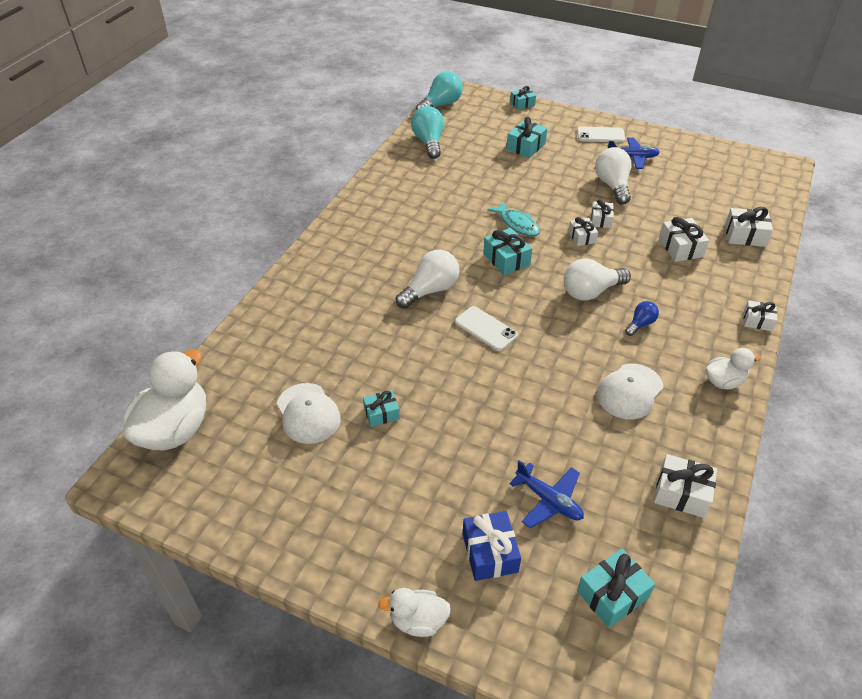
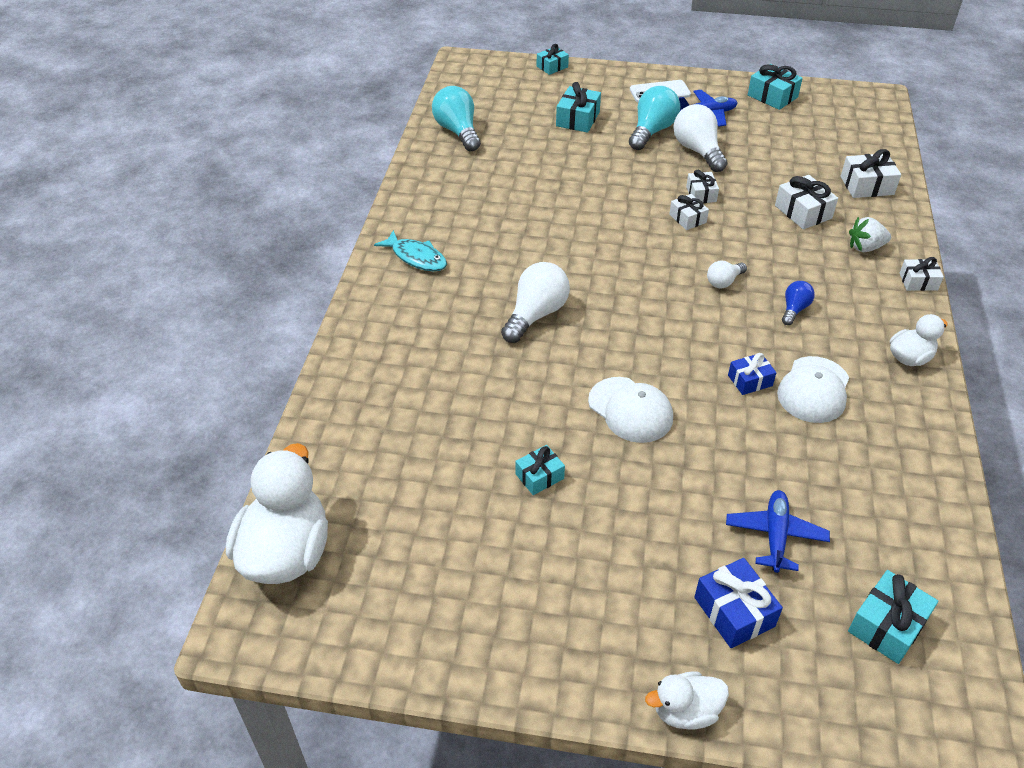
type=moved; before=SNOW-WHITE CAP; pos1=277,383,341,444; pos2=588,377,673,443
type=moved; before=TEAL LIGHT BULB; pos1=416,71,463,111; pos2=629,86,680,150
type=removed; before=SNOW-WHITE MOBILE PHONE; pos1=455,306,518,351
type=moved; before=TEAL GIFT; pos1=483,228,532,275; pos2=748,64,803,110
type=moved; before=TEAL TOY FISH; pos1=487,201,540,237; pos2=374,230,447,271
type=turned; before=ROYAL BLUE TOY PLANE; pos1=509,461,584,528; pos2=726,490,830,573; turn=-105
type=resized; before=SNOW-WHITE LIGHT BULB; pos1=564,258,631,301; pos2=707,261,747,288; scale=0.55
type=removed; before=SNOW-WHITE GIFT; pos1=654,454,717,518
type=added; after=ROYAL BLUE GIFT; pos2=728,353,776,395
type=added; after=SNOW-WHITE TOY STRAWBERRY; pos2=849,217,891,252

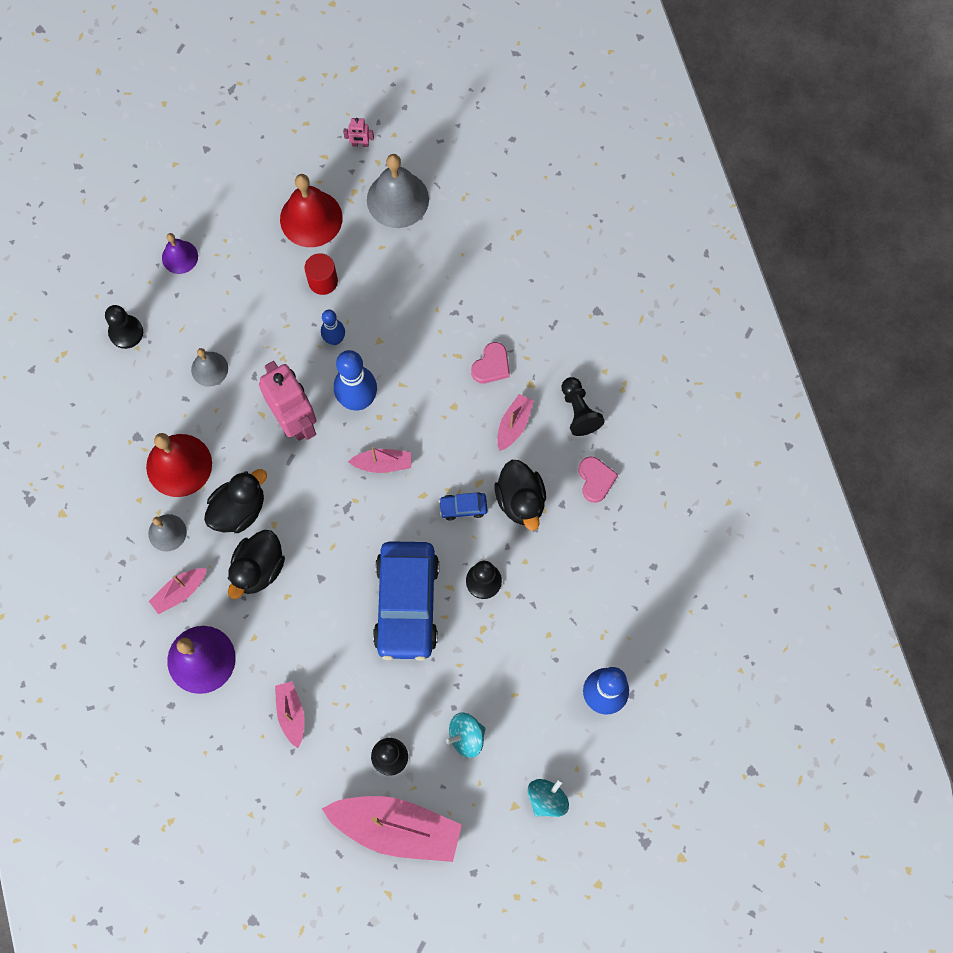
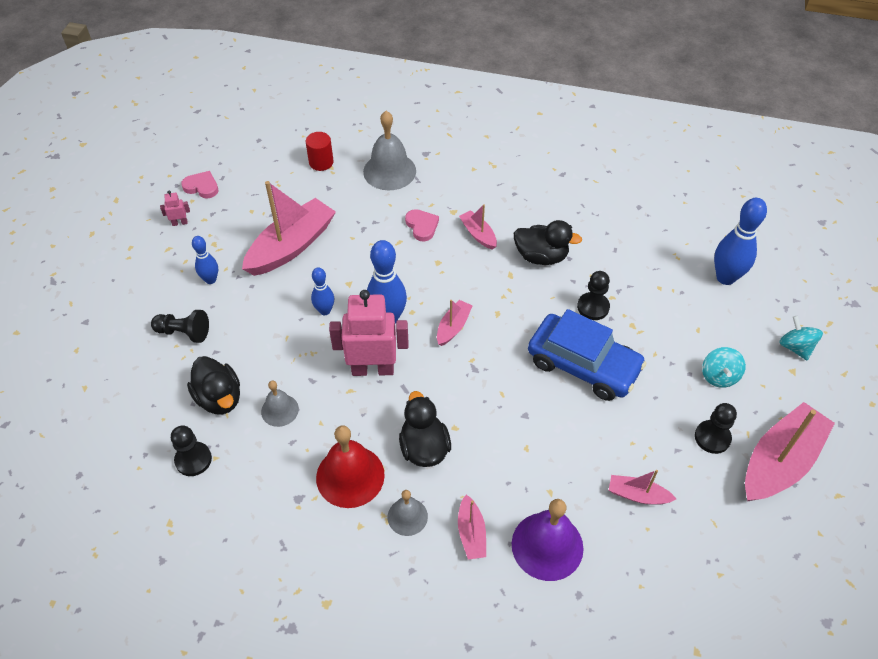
type=removed; before=PURPLE BELL; pos1=162,233,198,274
type=moved; before=JET-BLACK RUBBER DUCK; pos1=228,530,285,599; pos2=187,356,240,414
type=replaced; before=CRIMSON BELL; after=ROYAL BLUE TENPIN; pos1=280,174,343,247; pos2=192,236,218,284
type=moved; before=CRIMSON CYLINDER SHAPE; pos1=305,253,338,295; pos2=306,132,334,171
type=turned; before=PINK TOY ROBOT; pos1=343,118,374,147; pos2=160,191,190,226; turn=-135
type=moved; before=GRAY BELL; pos1=367,154,429,228; pos2=363,111,416,190
type=removed; before=ROYAL BLUE TOY CAR; pos1=439,492,487,520
type=moved; before=JET-BLACK CHESS PAWN; pos1=561,377,605,436; pos2=151,310,209,343
type=moved; before=PINK HEART; pos1=578,457,618,503; pos2=181,171,218,199
type=added; after=PINK BOAT; pos2=242,181,336,276

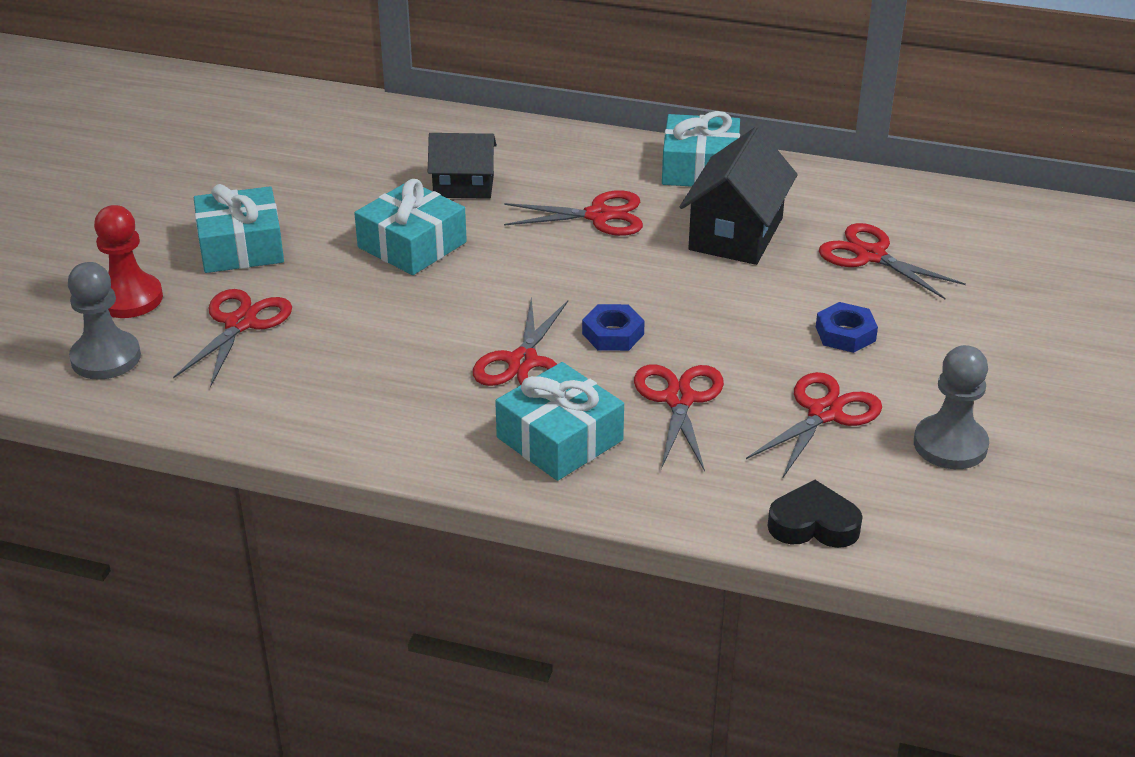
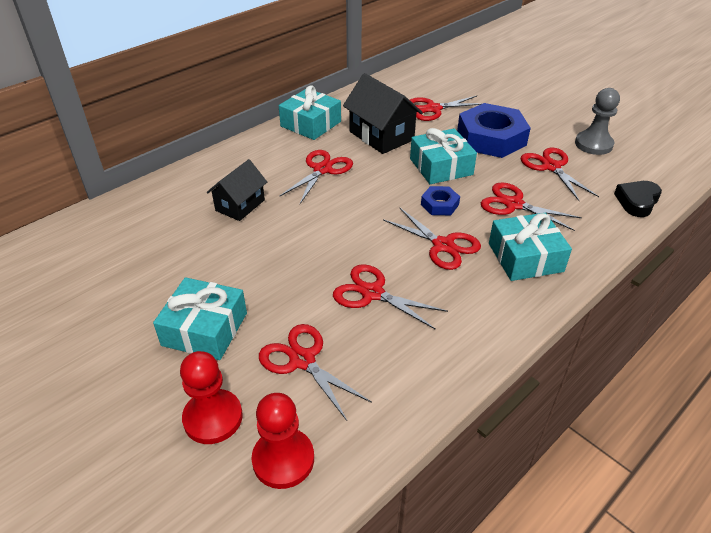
type=recoloured; before=GRAY CHESS PAWN; after=CRIMSON CHESS PAWN; pos1=68,262,141,380; pos2=252,393,314,489
type=moved; before=TEAL GIFT; pos1=354,179,467,275; pos2=410,128,477,184
type=resized; before=ROYAL BLUE HEXAGON NUT; pos1=816,302,878,353; pos2=457,103,531,158; scale=2.12
type=added; after=CRIMSON SHEARS; pos2=333,264,448,330

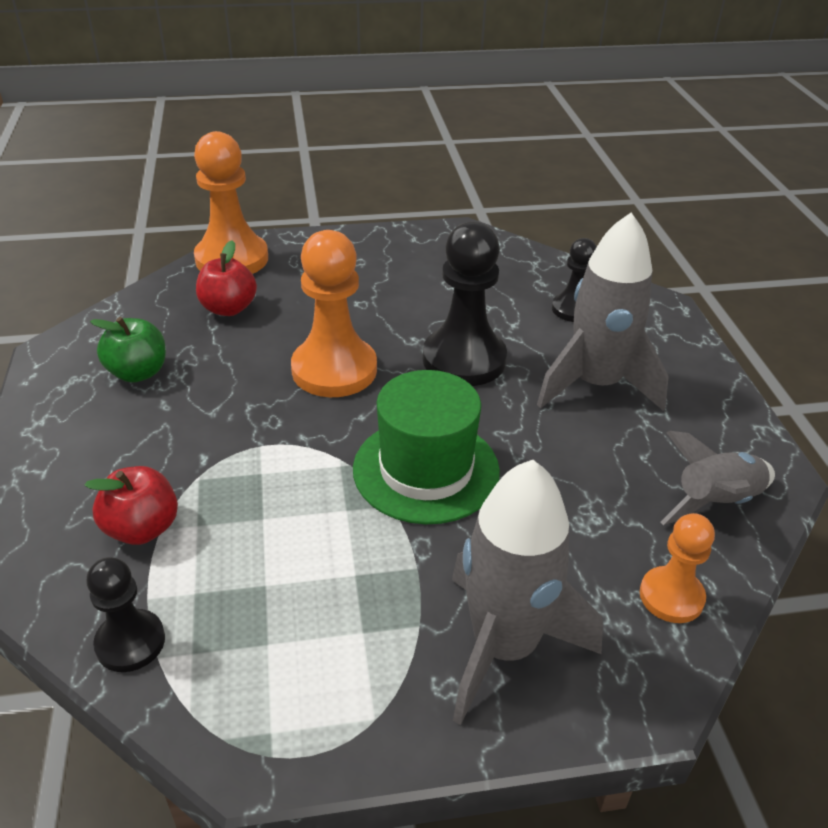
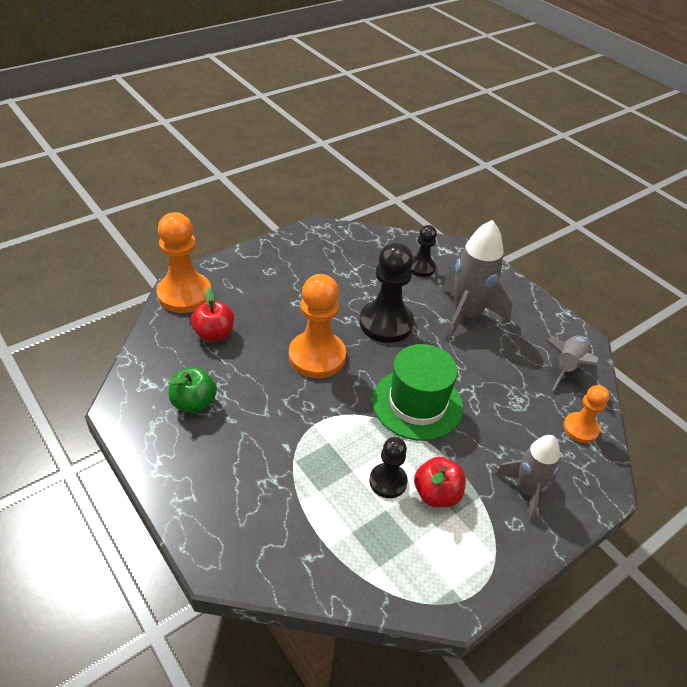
type=moved; before=CRIMSON TOY APPLE; pos1=84,466,178,545; pos2=414,457,466,507
type=moved; before=JET-BLACK CHESS PAWN; pos1=86,557,165,672; pos2=370,437,408,498
type=resized; before=GRAY TOY ROCKET; pos1=452,460,603,725; pos2=495,435,560,521; scale=0.63

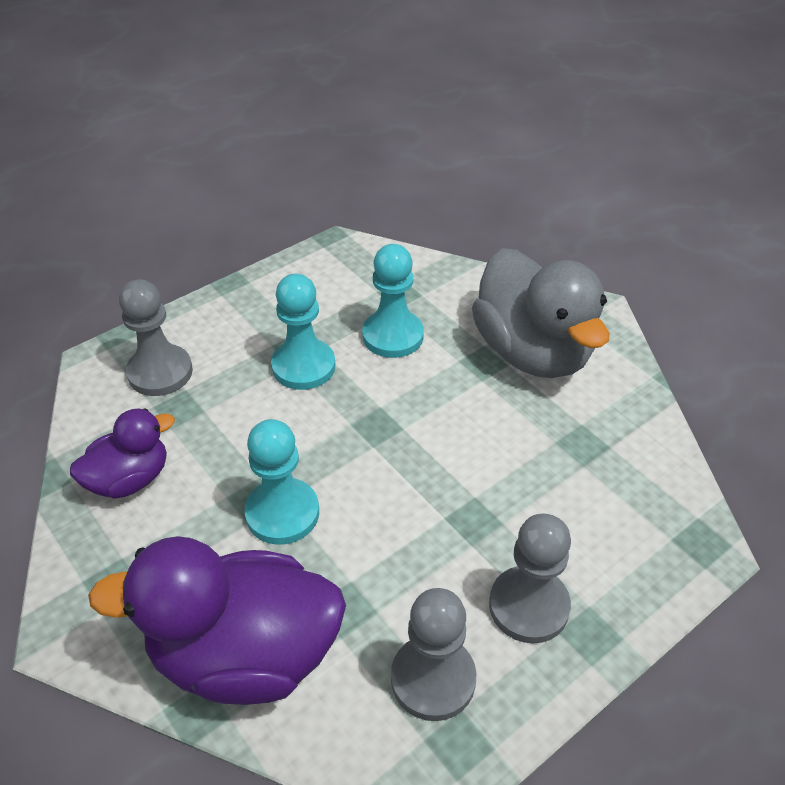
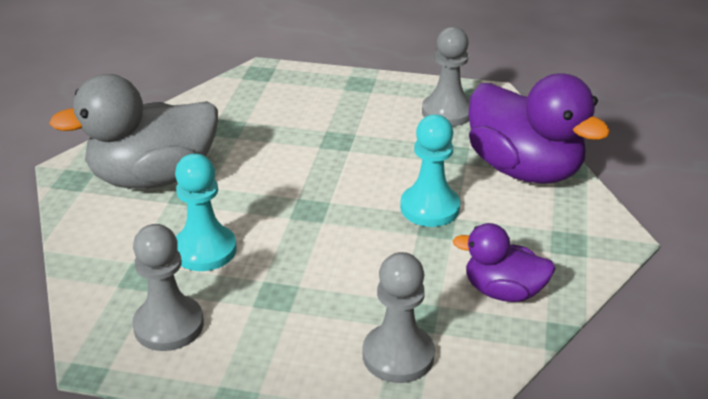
type=removed; before=TEAL CHESS PAWN; pos1=271,274,335,390
type=turned; before=GRAY RUBBER DUCK; pos1=472,248,609,378; pos2=49,74,218,189; turn=-135
type=moved; before=GRAY CHESS PAWN; pos1=489,514,571,643; pos2=132,224,204,351

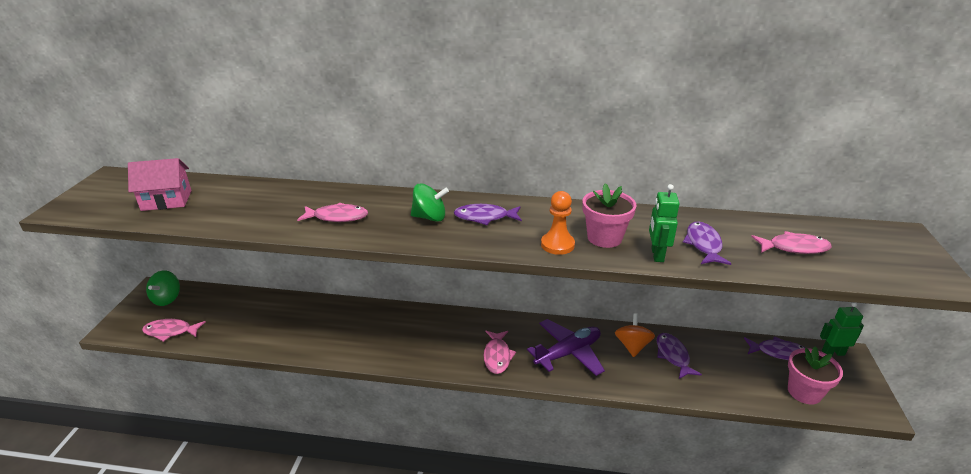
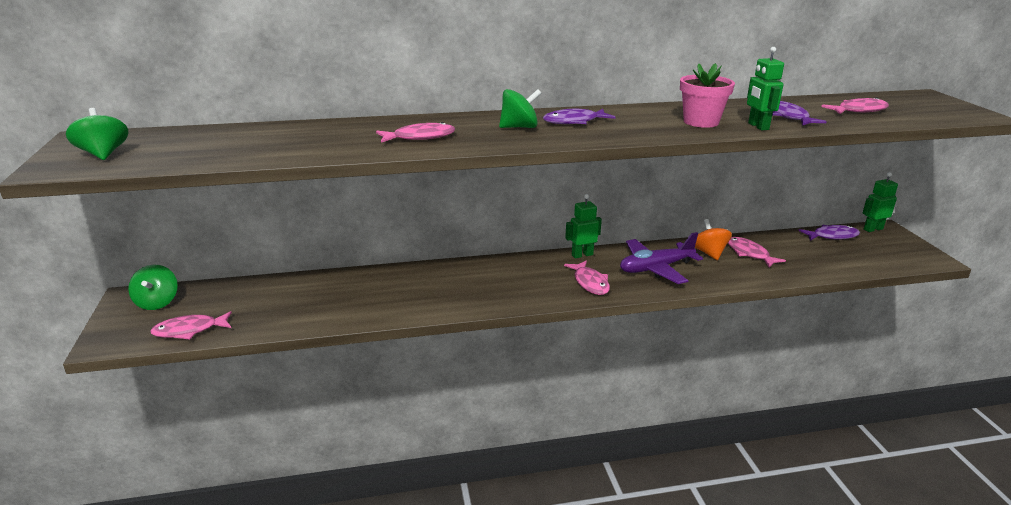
type=removed; before=PINK HOUSE; pos1=128,158,192,211
type=turned; before=PURPLE TOY PLANE; pos1=527,319,605,376; pos2=620,232,703,284; turn=-150
type=removed; before=ORANGE-COLOURED CHESS PAWN; pos1=541,191,575,255
type=recoloured; before=PURPLE TOY FISH; after=PINK TOY FISH; pos1=657,333,702,379; pos2=728,237,786,267
type=removed; before=PINK FLOWER POT; pos1=788,346,843,405
type=added; after=GREEN WHIRLIGIG; pos2=66,108,128,160
type=added; after=GREEN TOY ROBOT; pos2=565,194,602,258

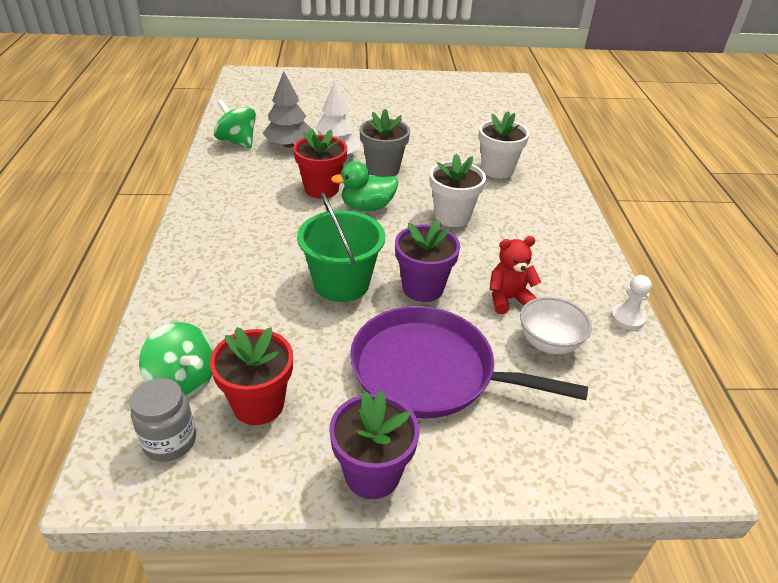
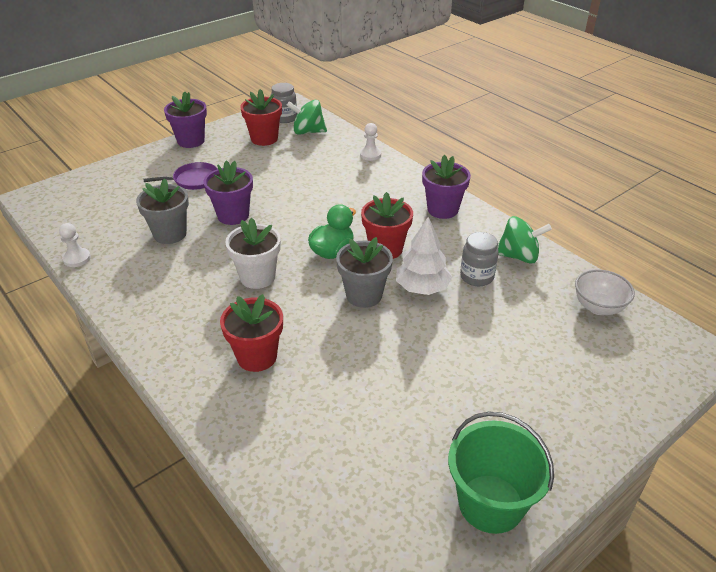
type=replaced; before=GRAY FIR TREE; after=GRAY JAM JAR; pos1=262,71,311,148; pos2=460,232,499,286
type=moved; before=GREEN BUCKET; pos1=297,192,385,302; pos2=448,412,554,534
type=resized; before=PURPLE FRYING PAN; pos1=350,306,588,419; pos2=144,162,217,190; scale=0.52
type=recoloured; before=SNOW-WHITE FLOWER POT; after=CRIMSON FLOWER POT; pos1=479,111,530,179; pos2=220,294,283,372
type=replaced; before=CRIMSON STUFFED BEAR; after=GRAY FLOWER POT; pos1=490,236,541,314; pos2=136,178,189,244
type=moved; before=SNOW-WHITE SERVING BOWL; pos1=520,297,592,354; pos2=575,269,635,315
type=added; after=SNOW-WHITE CHESS PAWN; pos2=360,123,381,161
type=added; after=PURPLE FLOWER POT; pos2=422,155,471,219

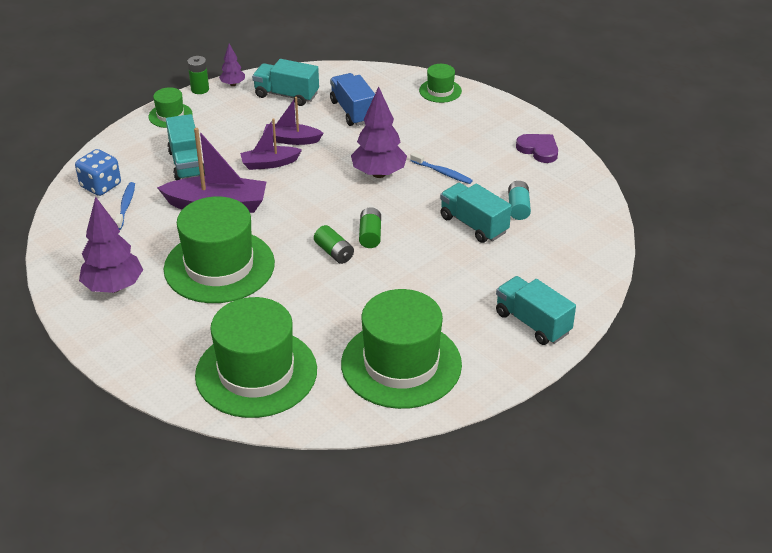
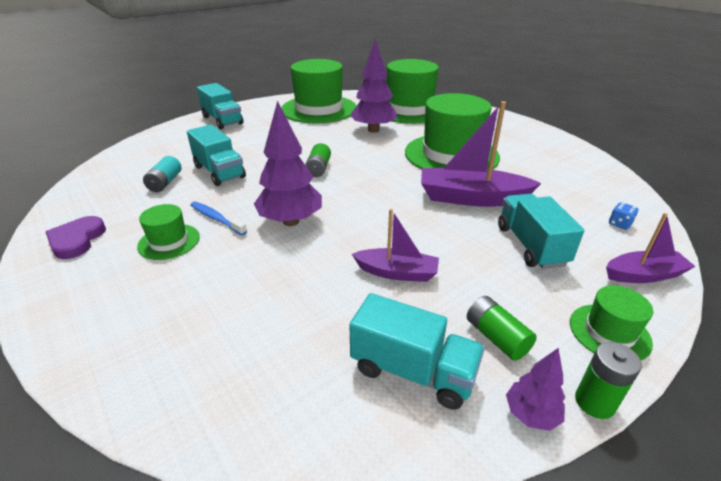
type=resized; before=ROYAL BLUE GAME DIE; pos1=75,149,121,196; pos2=609,202,638,230; scale=0.5
type=moved; before=PURPLE FIR TREE; pos1=79,196,143,293; pos2=350,38,397,133
type=removed; before=ROYAL BLUE TOOTHBRUSH; pos1=115,182,135,230
type=moved; before=PURPLE BOAT; pos1=240,118,302,170; pos2=606,213,696,283
type=moved; before=GREEN AA BATTERY; pos1=314,225,354,264; pos2=467,296,537,361
type=removed; before=ROYAL BLUE LORRY; pos1=330,73,375,126
type=moved; before=GREEN TOP HAT; pos1=419,64,462,103; pos2=137,204,200,260
type=turned; before=PURPLE HEART; pos1=516,134,558,163; pos2=46,216,106,259; turn=45

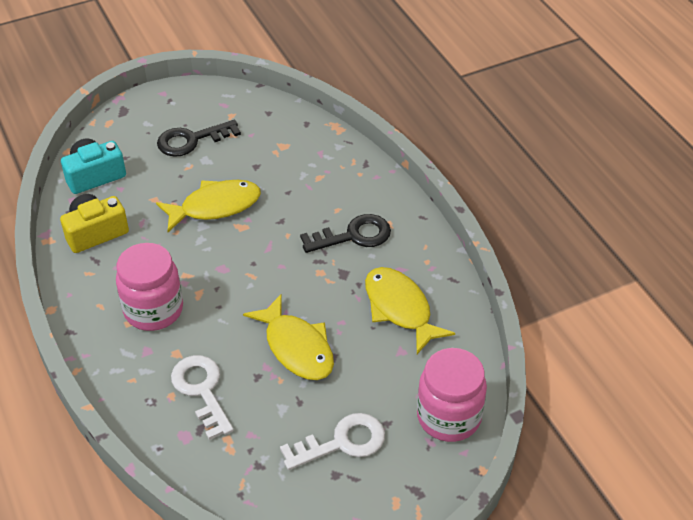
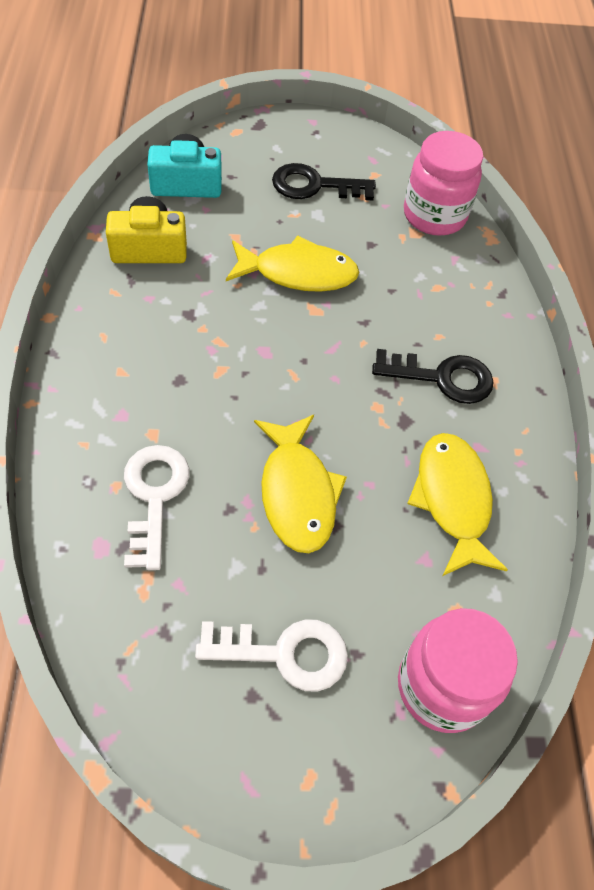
type=moved; before=PINK JAM JAR; pos1=116,243,183,331; pos2=404,131,483,236

